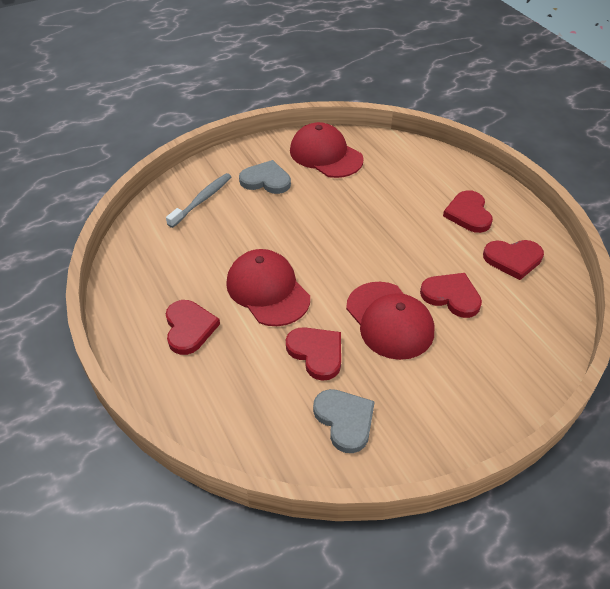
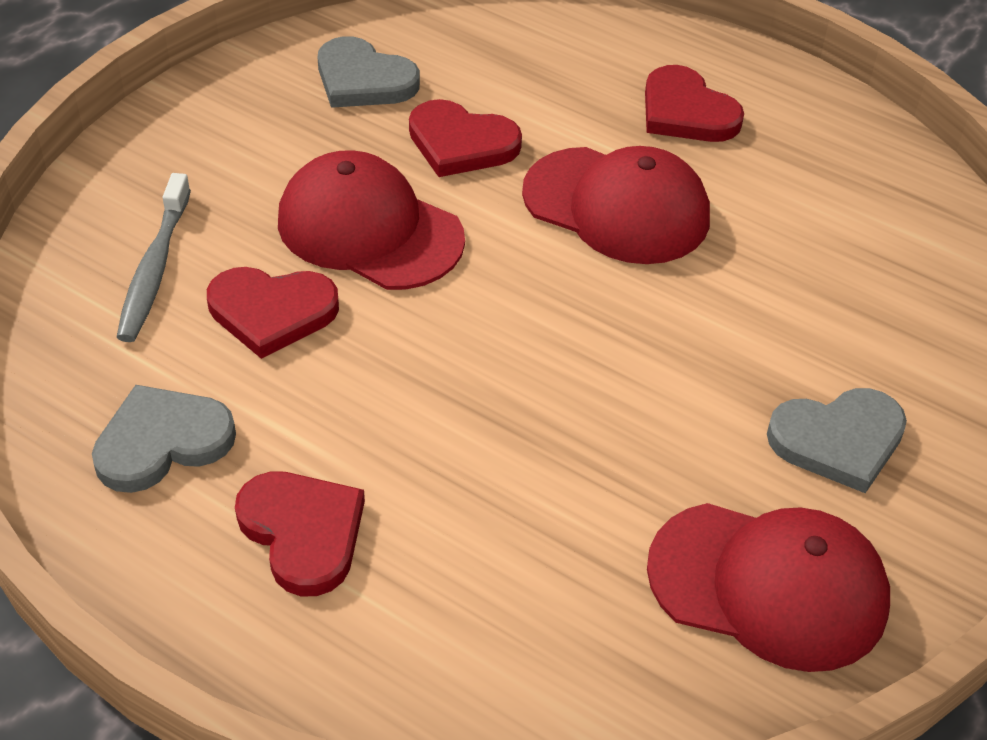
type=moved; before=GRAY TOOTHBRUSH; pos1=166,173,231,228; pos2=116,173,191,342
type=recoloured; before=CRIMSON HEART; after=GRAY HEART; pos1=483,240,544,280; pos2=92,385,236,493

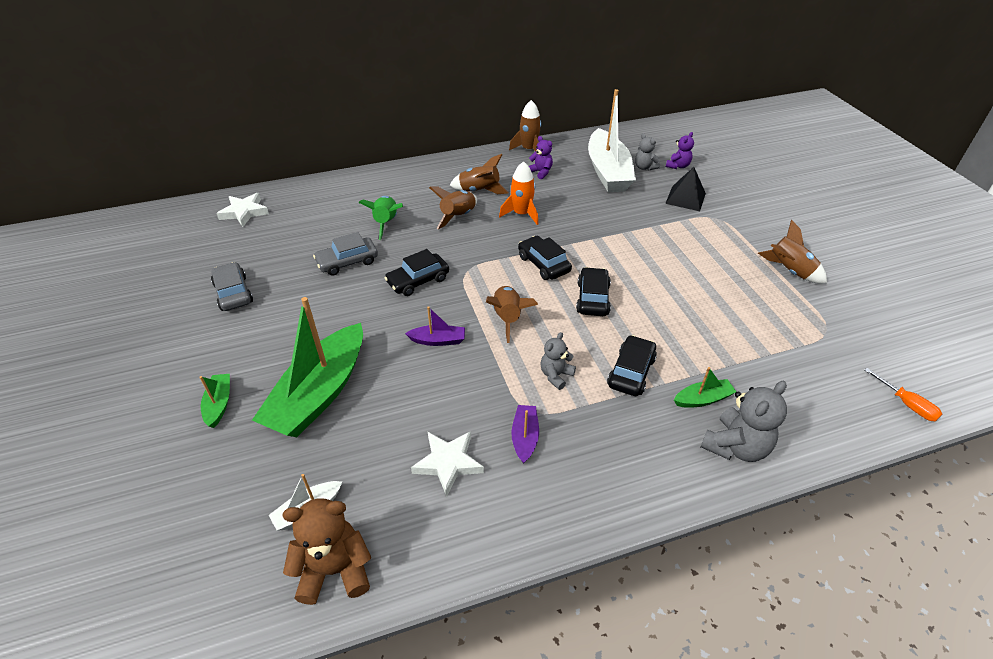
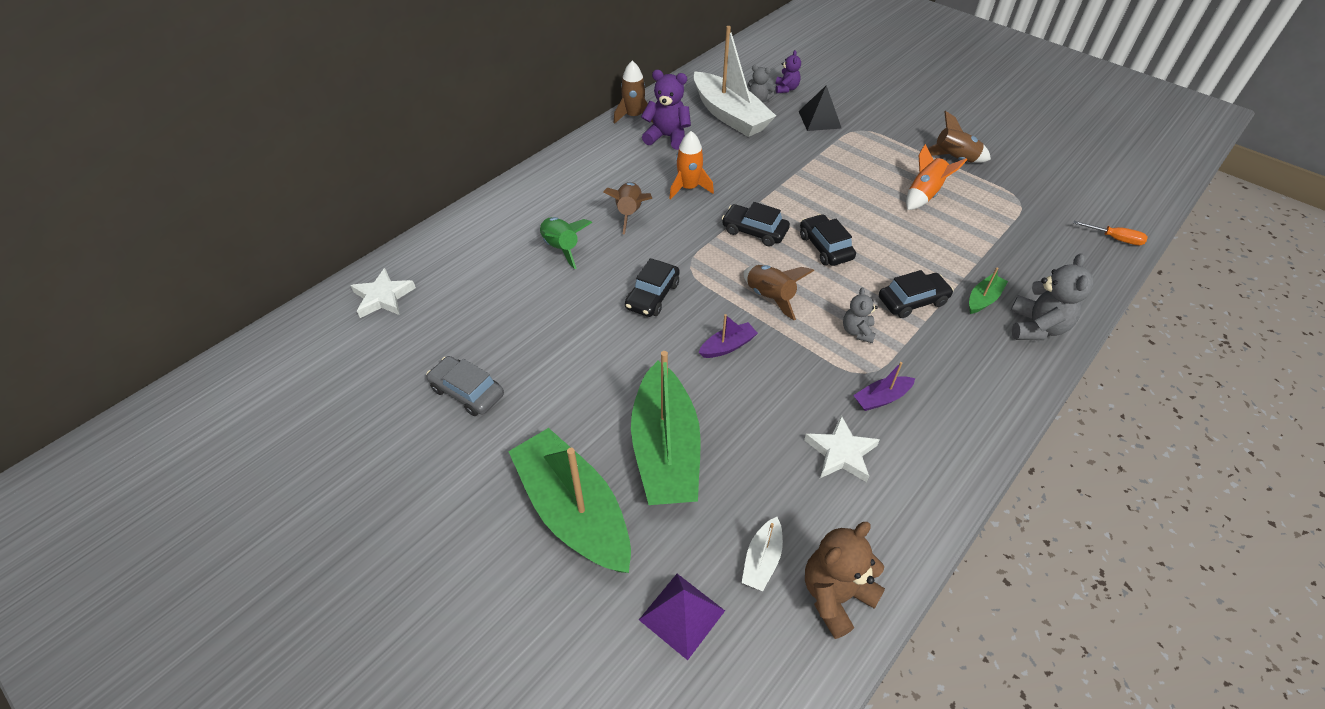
type=resized; before=GREEN BOAT; pos1=199,374,230,428; pos2=508,428,631,573; scale=2.31
type=removed; before=GRAY TOY CAR; pos1=313,232,378,276
type=removed; before=RUSSET TOY ROCKET; pos1=450,154,509,194
type=turned; before=PURPLE BOAT; pos1=511,405,539,464; pos2=853,362,915,411; turn=-90
type=resized; before=PURPLE STUFFED BEAR; pos1=529,136,553,179; pos2=641,70,691,150; scale=1.68
type=turned; before=JET-BLACK TOY CAR; pos1=607,335,657,396; pos2=879,270,954,318; turn=75
type=added; after=PURPLE PYRAMID; pos2=639,574,725,660
type=added; after=ORANGE-COLOURED TOY ROCKET; pos2=906,144,967,210

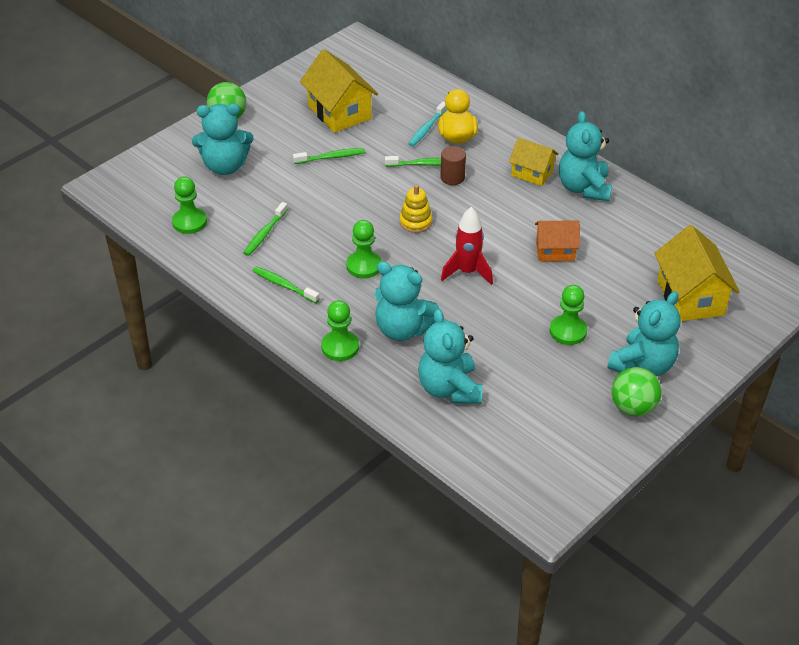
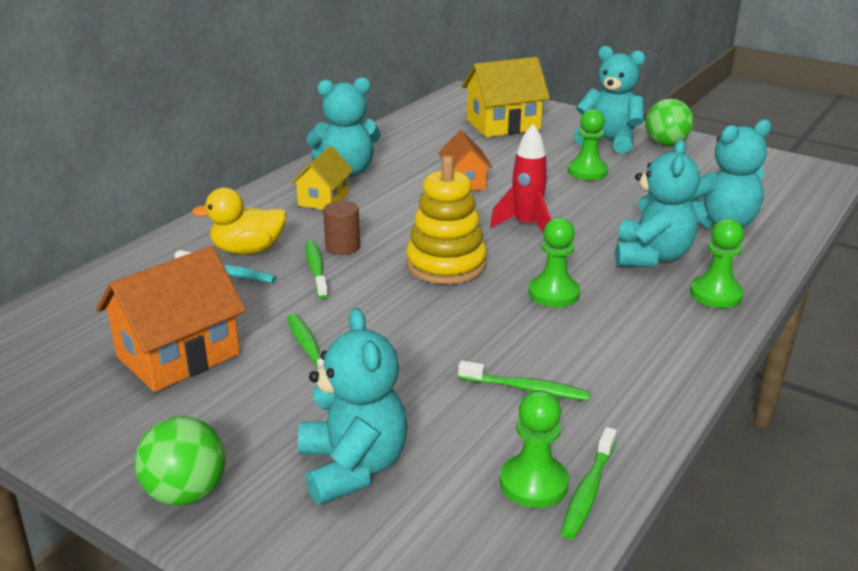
type=moved; before=GREEN TOOTHBRUSH; pos1=253,266,319,303; pos2=561,427,617,540
type=recoloured; before=YELLOW HOUSE; after=ORANGE-COLOURED HOUSE; pos1=300,49,378,133; pos2=96,246,246,392
type=resized; before=YELLOW STACKING RINGS; pos1=400,185,432,233; pos2=406,156,487,285; scale=1.73

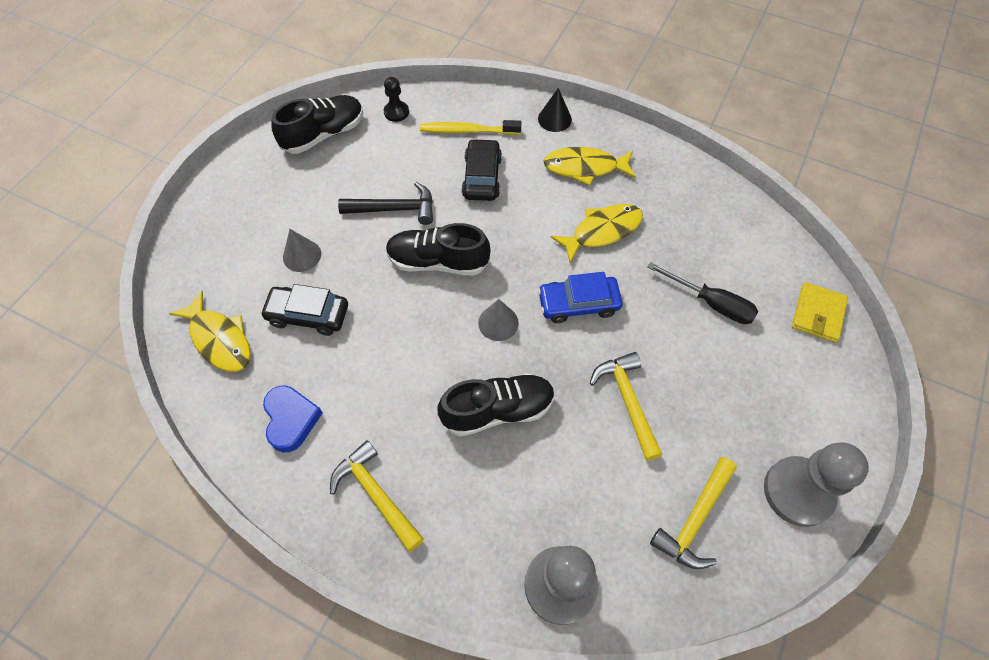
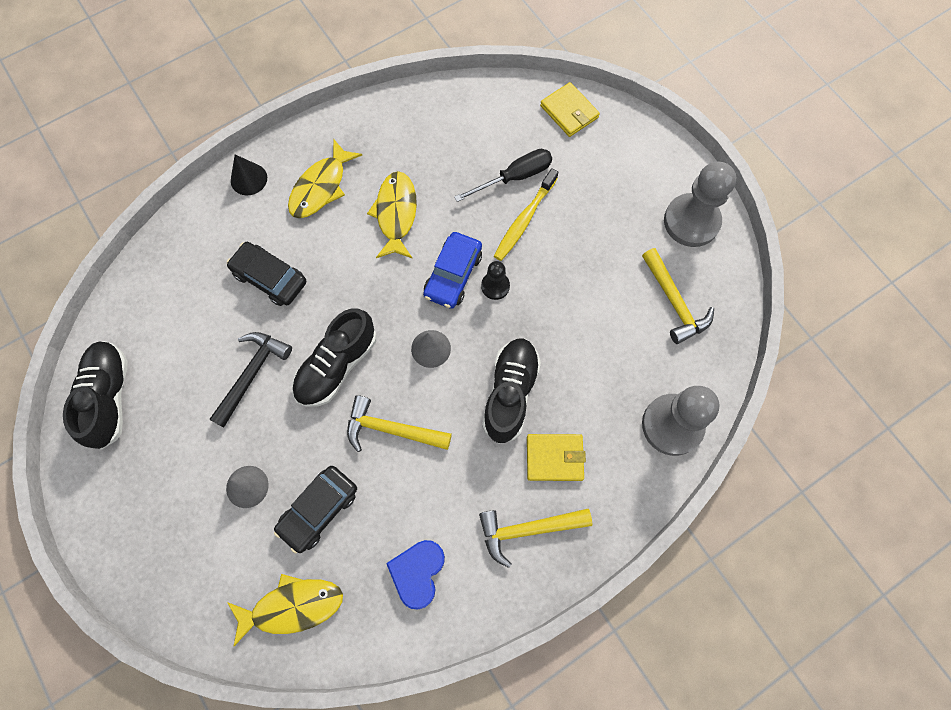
type=turned; before=ROYAL BLUE HEART; pos1=263,386,323,453; pos2=386,540,445,610; turn=-90
type=moved; before=JET-BLACK CHESS PAWN; pos1=384,77,409,122; pos2=481,261,510,300
type=moved; before=YELLOW TOOTHBRUSH; pos1=420,120,521,135; pos2=494,168,558,261
type=moved; before=YELLOW HAMMER; pos1=590,352,662,461; pos2=347,395,452,452
type=added; after=YELLOW CARD WALLET; pos2=527,434,586,481

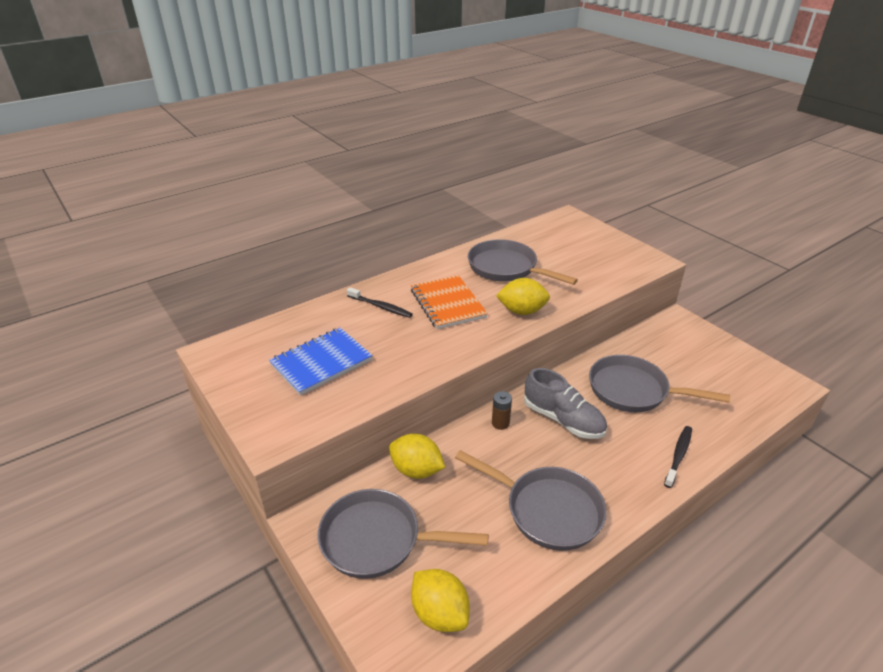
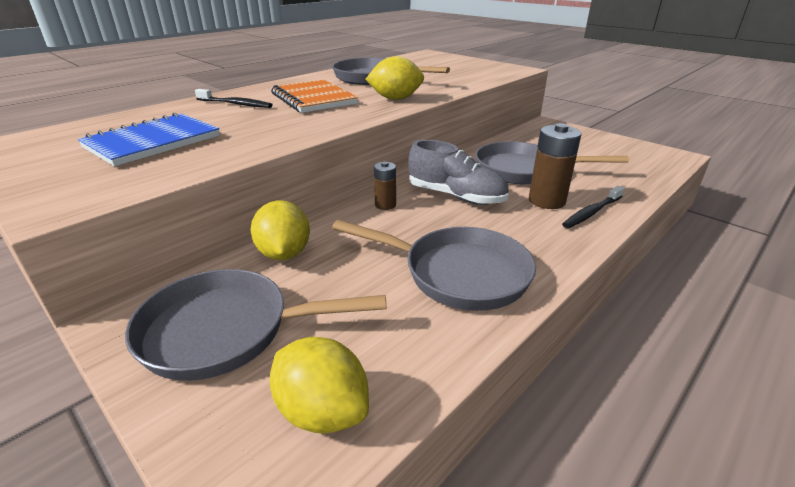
type=turned; before=YELLOW TOY LEMON; pos1=389,434,445,479; pos2=251,200,310,260; turn=60
type=turned; before=JET-BLACK TOOTHBRUSH; pos1=664,426,692,488; pos2=562,186,624,228; turn=-150
type=added; after=RUSSET AA BATTERY; pos2=529,123,581,209

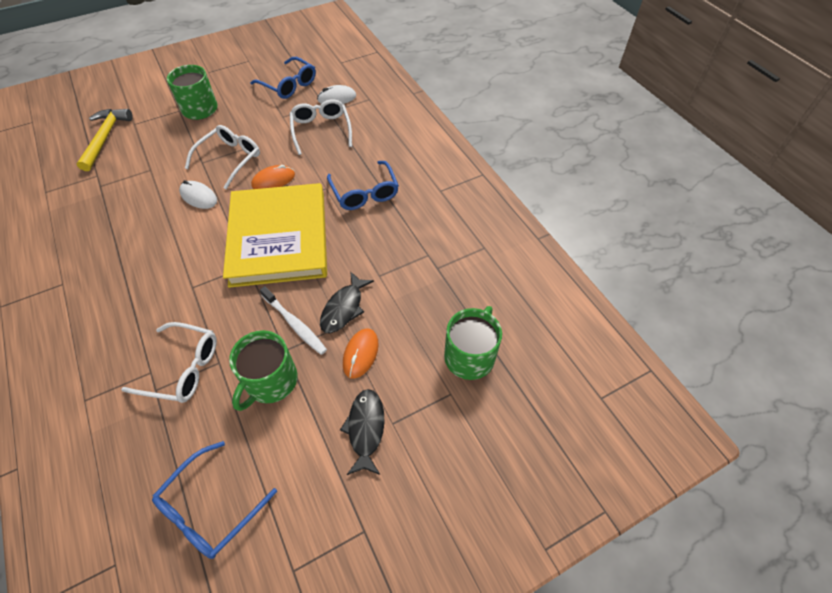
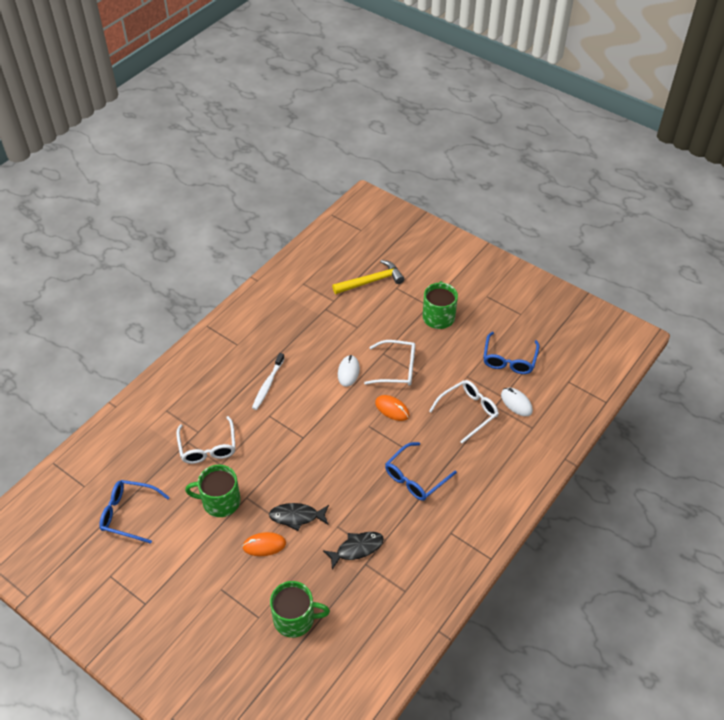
type=removed; before=YELLOW BOOK; pos1=223,183,327,288
type=moved; before=SNOW-WHITE TOOTHBRUSH; pos1=260,286,327,355; pos2=252,353,285,410
type=moved; before=JET-BLACK TOY FISH; pos1=340,389,385,475; pos2=323,532,384,569

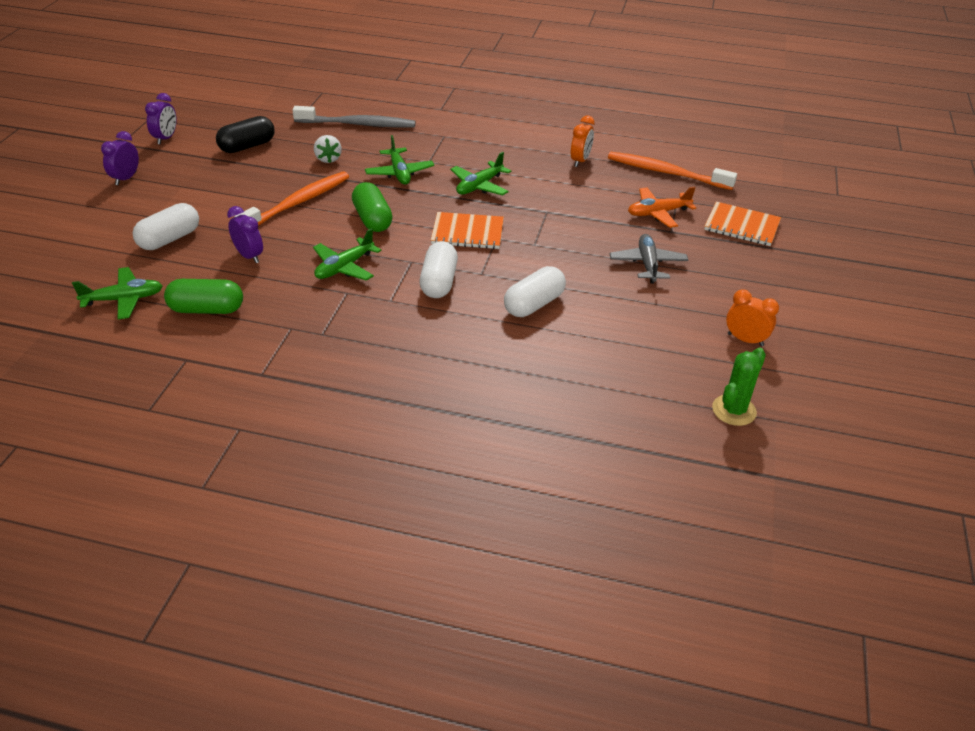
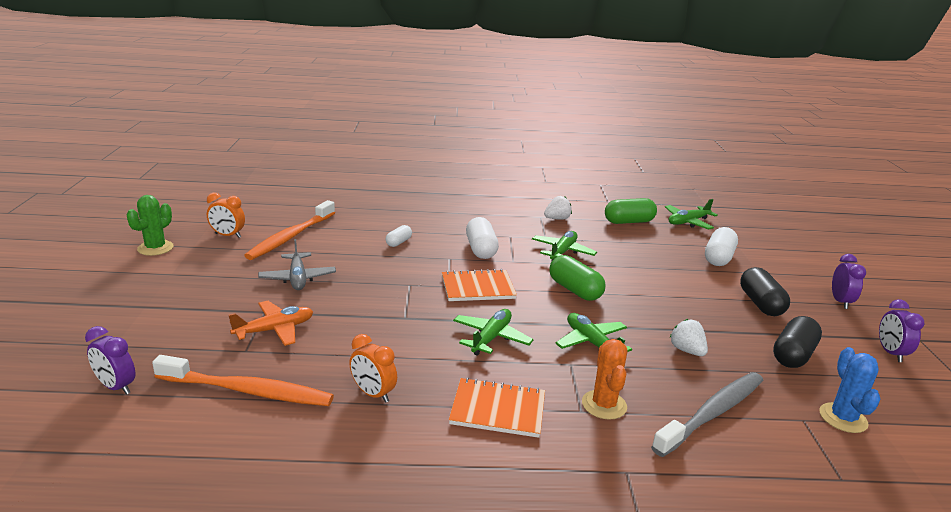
type=moved; before=PURPLE ALARM CLOCK; pos1=227,206,263,263; pos2=85,326,135,395
type=moved; before=ORANGE-COLOURED TOOTHBRUSH; pos1=234,171,349,226; pos2=244,200,335,260
type=turned; before=GRAY TOOTHBRUSH; pos1=293,106,416,128; pos2=651,372,763,457; turn=150
type=resized; before=SNOW-WHITE PILL; pos1=504,266,566,317; pos2=386,225,412,247; scale=0.57
type=turned; before=ORANGE-COLOURED ALARM CLOCK; pos1=571,116,595,167; pos2=349,334,397,403; turn=-60
type=moved; before=ORANGE-COLOURED NOTEBOOK; pos1=704,202,781,246; pos2=449,378,545,438
type=moved; before=GREEN PRICKLY PLANT; pos1=712,348,766,426; pos2=126,195,174,256
type=added; after=SNOW-WHITE TOY STRAWBERRY; pos2=544,196,572,220
type=added; after=ORANGE-COLOURED PRICKLY PLANT; pos2=582,339,627,420
type=added; after=JET-BLACK PILL; pos2=740,267,790,316
type=added; after=ROYAL BLUE PRICKLY PLANT; pos2=819,347,880,433

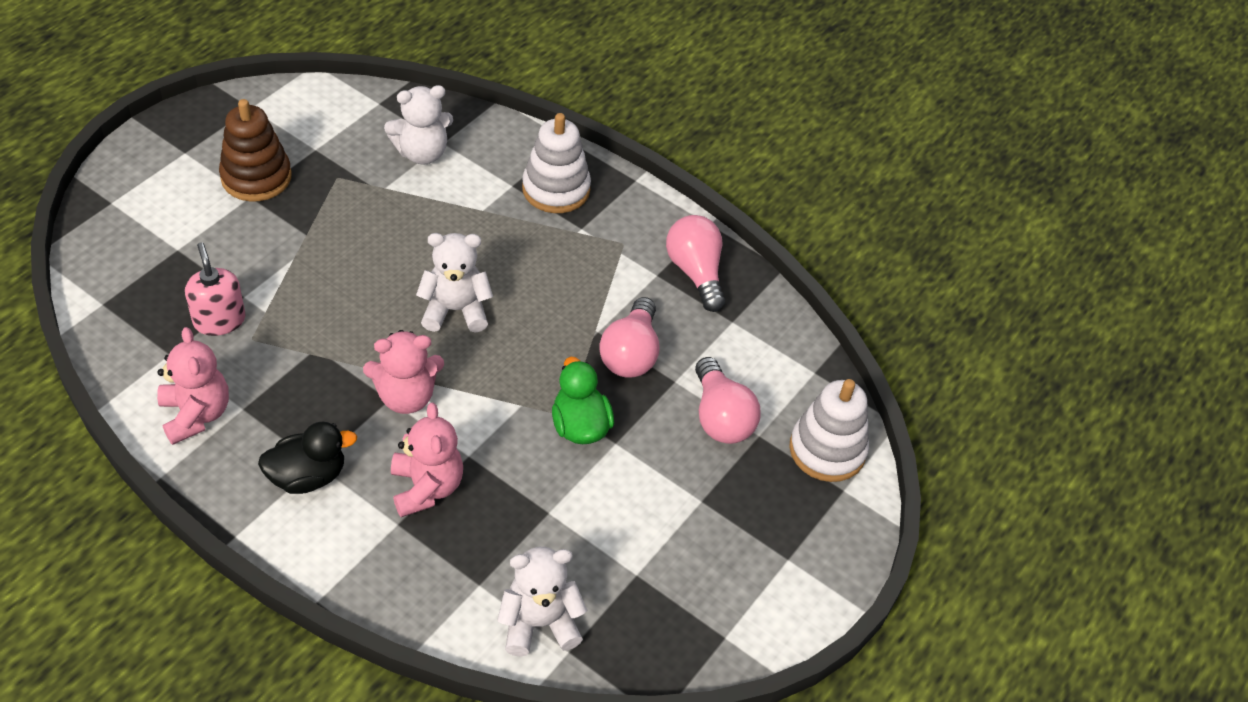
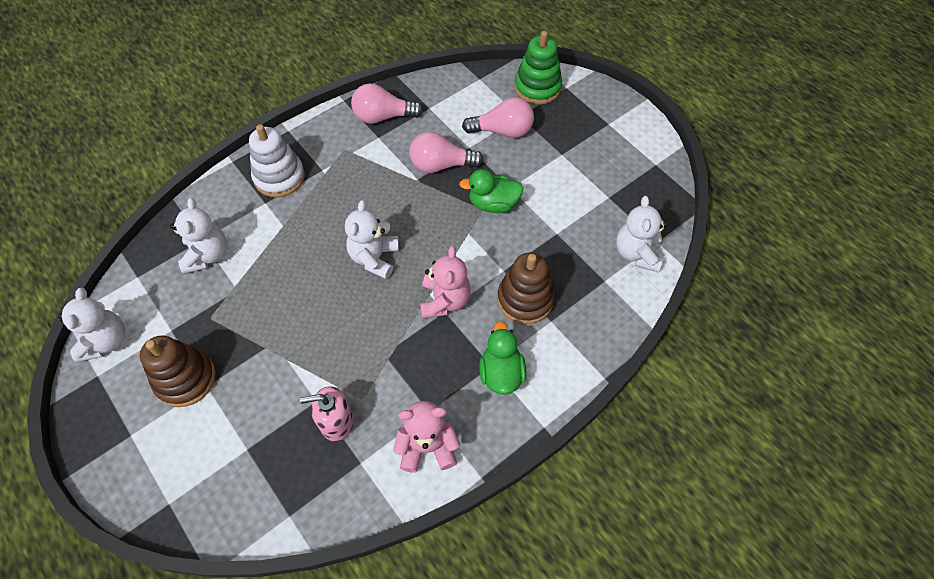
type=recoloured; before=JET-BLACK RUBBER DUCK; after=GREEN RUBBER DUCK; pos1=258,422,357,494; pos2=479,321,526,395
type=replaced; before=PINK STUFFED BEAR; after=RUSSET STACKING RINGS; pos1=391,403,463,517; pos2=497,252,555,324
type=turned; before=PINK LIGHT BULB; pos1=599,297,660,378; pos2=410,132,484,173; turn=150
type=recoloured; before=SNOW-WHITE STACKING RINGS; after=GREEN STACKING RINGS; pos1=789,379,869,482; pos2=514,31,562,105
type=added; after=SNOW-WHITE STUFFED BEAR; pos2=58,288,126,362

